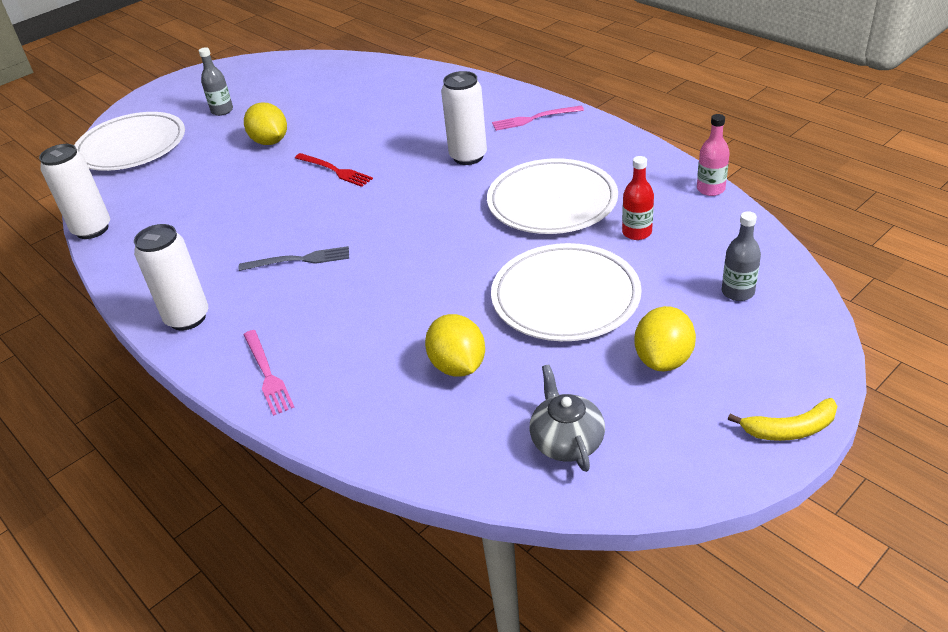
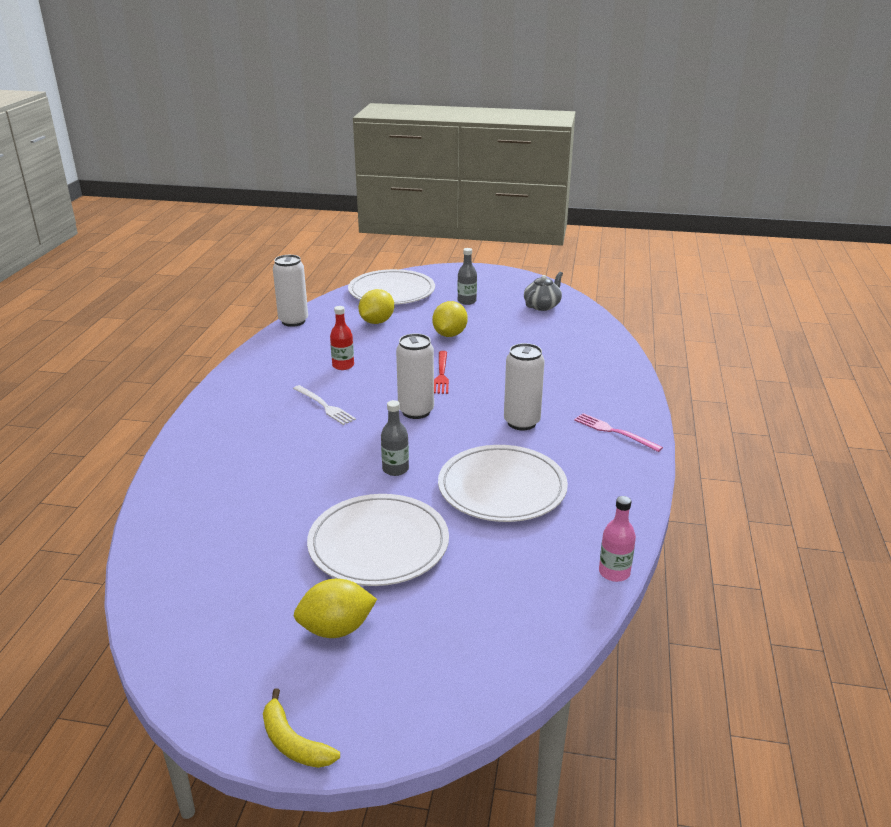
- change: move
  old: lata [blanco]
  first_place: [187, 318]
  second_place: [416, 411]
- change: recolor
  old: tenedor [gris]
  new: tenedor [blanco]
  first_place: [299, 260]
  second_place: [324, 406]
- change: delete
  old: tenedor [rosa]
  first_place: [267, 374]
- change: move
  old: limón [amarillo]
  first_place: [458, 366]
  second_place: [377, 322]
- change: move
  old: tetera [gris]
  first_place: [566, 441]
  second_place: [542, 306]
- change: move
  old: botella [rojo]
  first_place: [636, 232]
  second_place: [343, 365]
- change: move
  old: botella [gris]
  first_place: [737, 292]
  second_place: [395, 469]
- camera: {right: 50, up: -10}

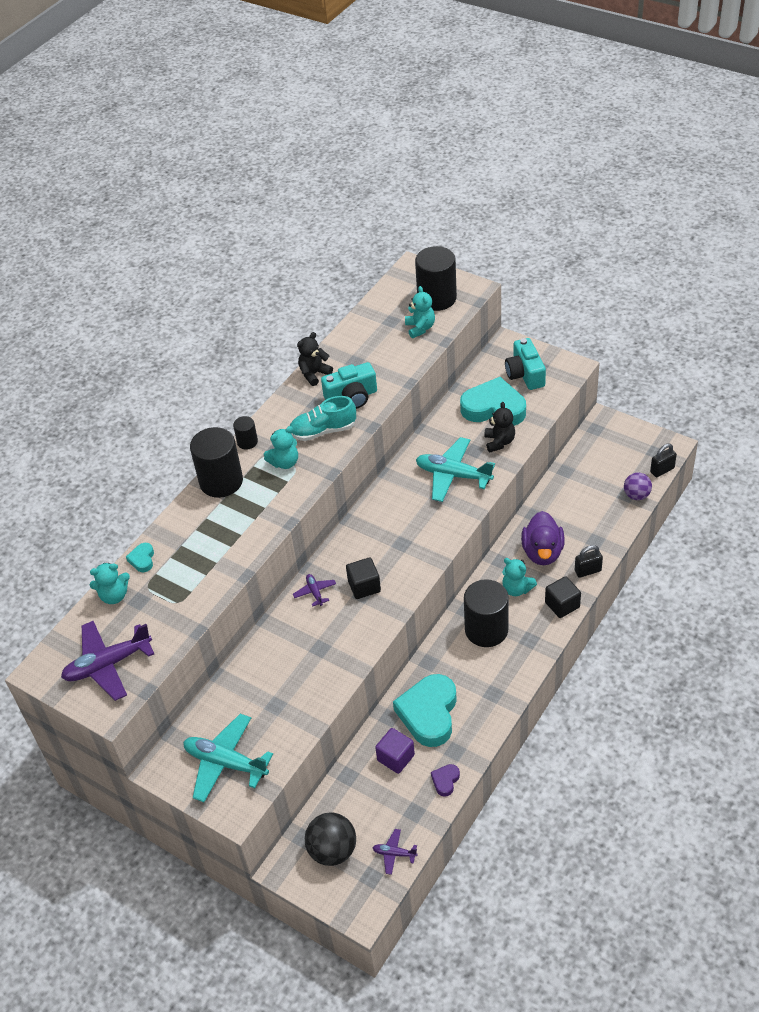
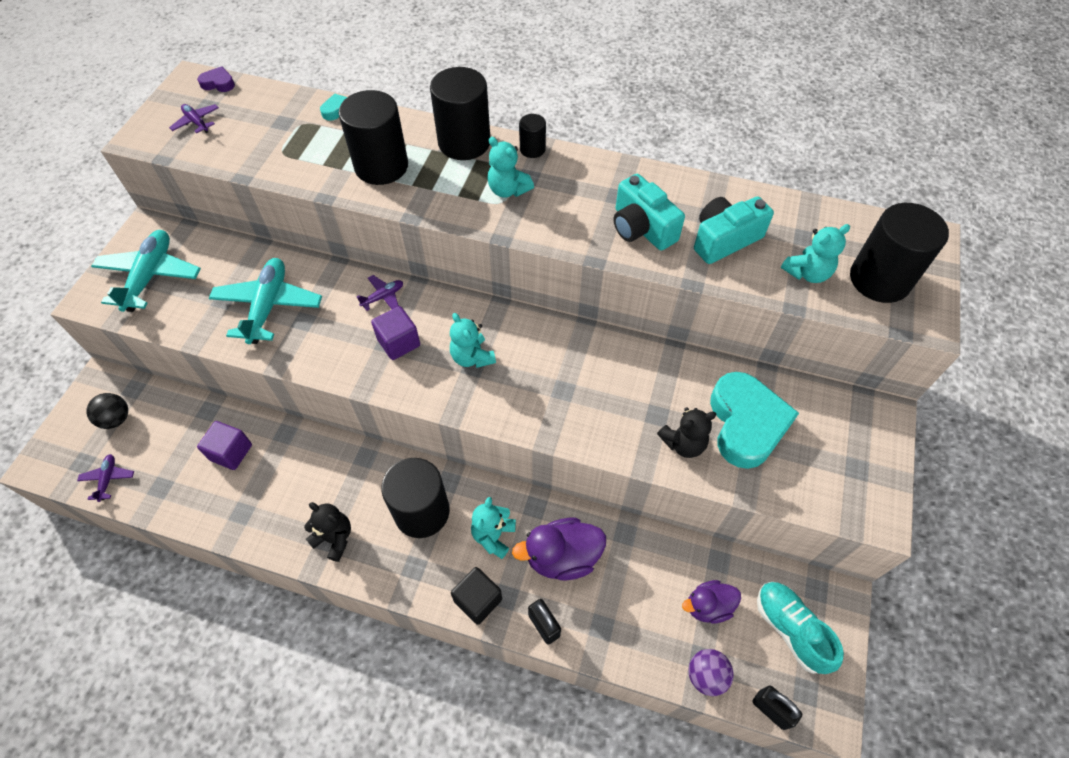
- change: resize
  old: avión [morado]
  first_place: [108, 665]
  second_place: [197, 122]
  factor: 0.48
- change: move
  old: osito [turquesa]
  first_place: [114, 595]
  second_place: [472, 357]
- change: move
  old: zapato [turquesa]
  first_place: [323, 431]
  second_place: [790, 629]
- change: move
  old: osito [negro]
  first_place: [314, 374]
  second_place: [334, 538]
- change: resize
  old: pelota [negro]
  first_place: [332, 850]
  second_place: [116, 419]
  factor: 0.65
- change: recolor
  old: cubo [negro]
  new: cubo [morado]
  first_place: [364, 586]
  second_place: [399, 342]
- change: delete
  old: corazón [turquesa]
  first_place: [429, 713]
- change: move
  old: avión [turquesa]
  first_place: [453, 475]
  second_place: [268, 306]
- change: move
  old: corazón [morado]
  first_place: [445, 781]
  second_place: [218, 83]
- change: move
  old: cámara [turquesa]
  first_place: [525, 374]
  second_place: [724, 240]
- change: insert
  new: cilindro [negro]
  second_place: [381, 166]
- change: insert
  new: pato [morado]
  second_place: [708, 606]
- camera: {right: 70, up: 10}

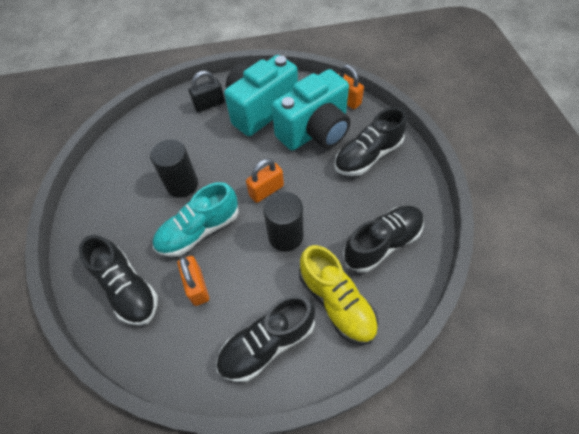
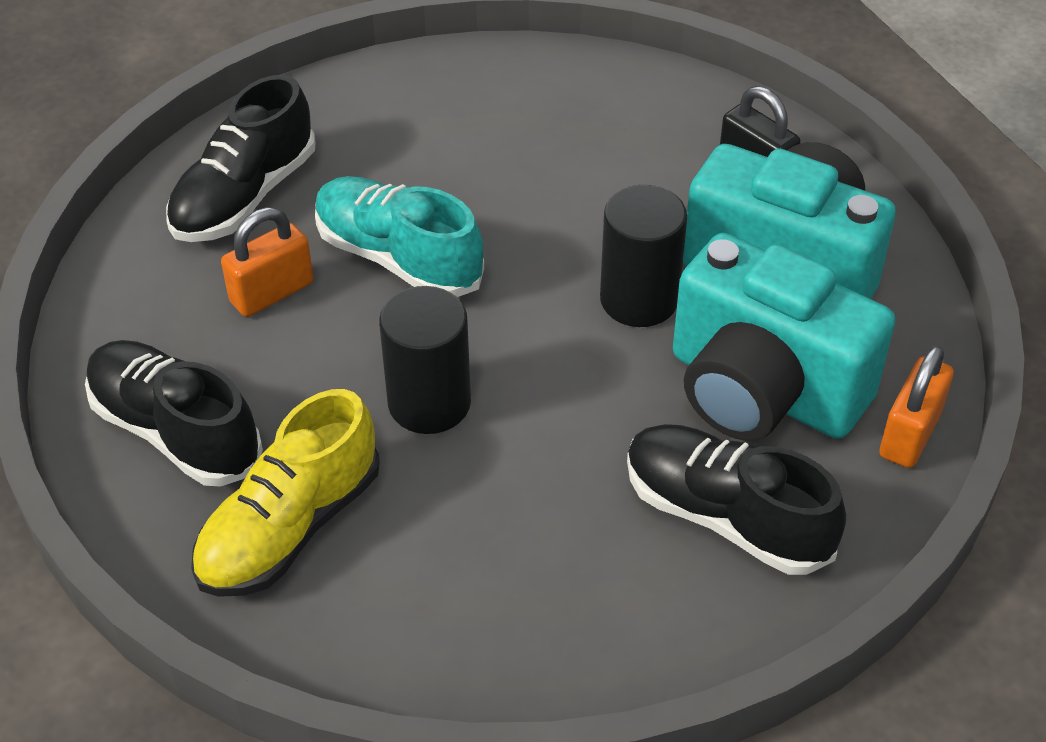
- change: move
  old: cilindro [negro]
  first_place: [182, 184]
  second_place: [639, 299]
- change: delete
  old: candado [naranja]
  first_place: [266, 190]
- change: delete
  old: zapato [negro]
  first_place: [382, 244]
- camera: {right: 70, up: -10}

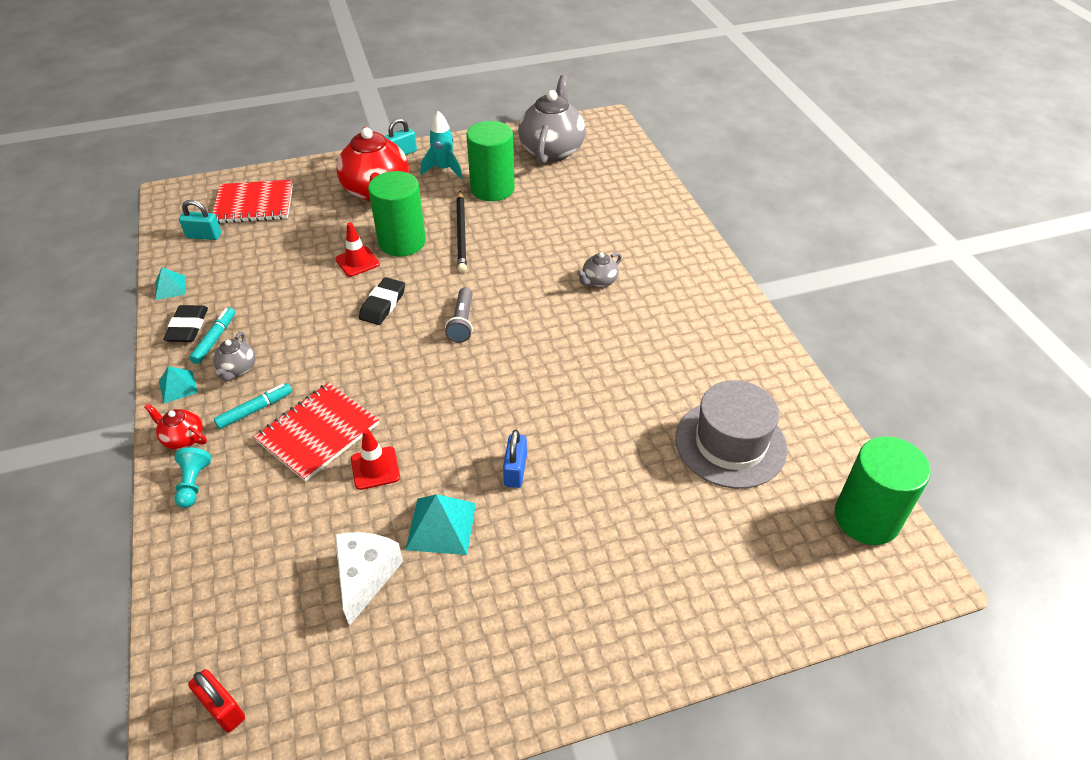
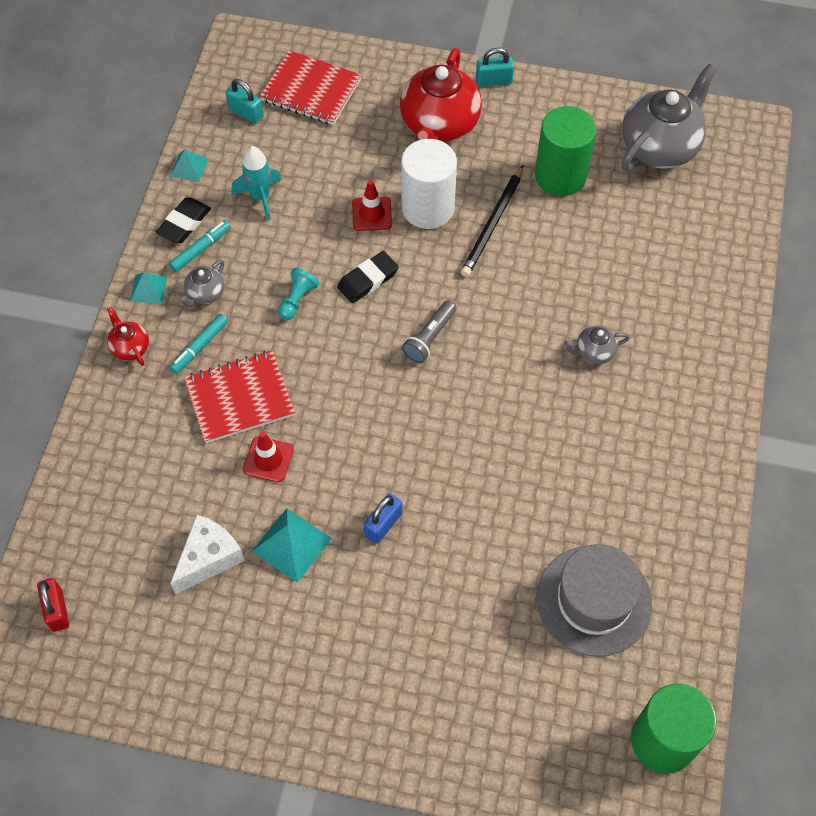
- change: move
  old: peón [turquesa]
  first_place: [193, 484]
  second_place: [297, 300]
- change: rotate
  old: rotulador [turquesa]
  first_place: [255, 410]
  second_place: [200, 346]
  degrees: 135
- change: recolor
  old: cilindro [verde]
  new: cilindro [blanco]
  first_place: [402, 242]
  second_place: [428, 208]
- change: move
  old: cohete [turquesa]
  first_place: [444, 169]
  second_place: [260, 197]
- camera: {right: 30, up: 15}

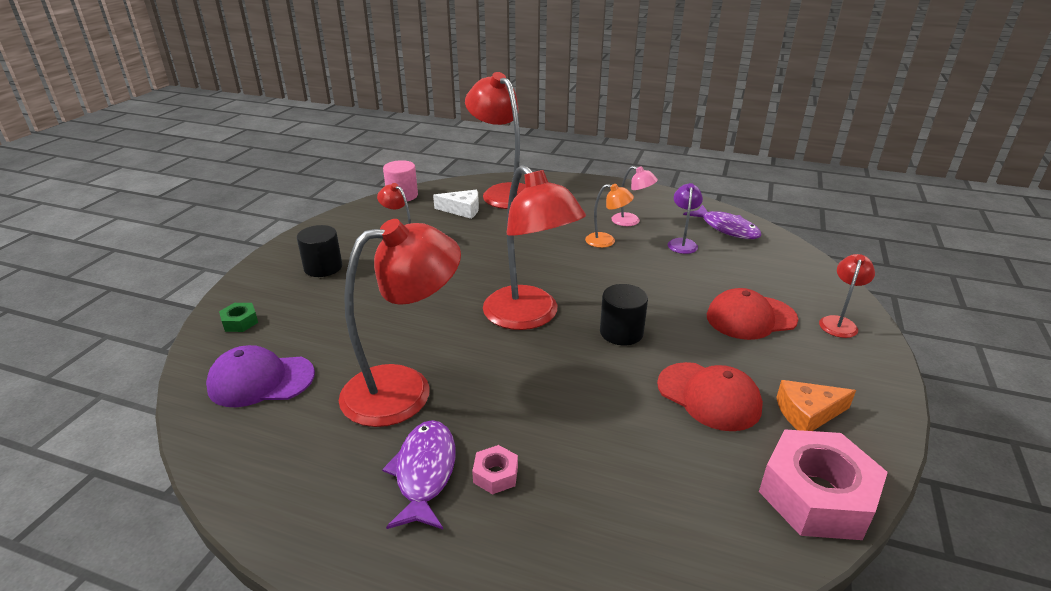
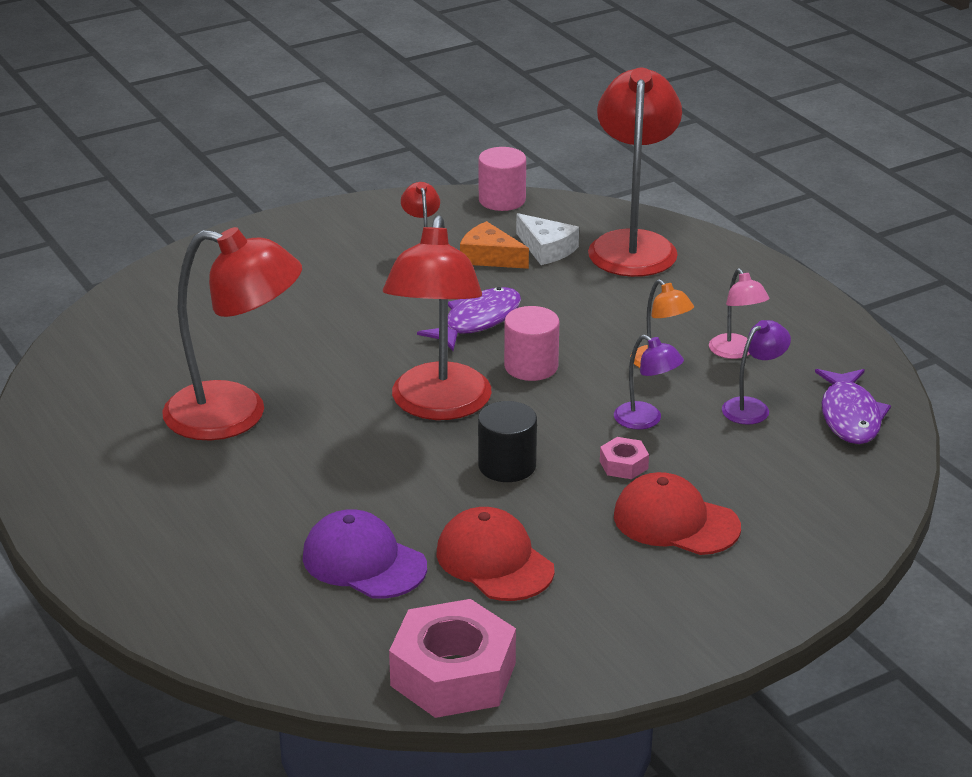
- change: move
  old: gorra [morado]
  first_place: [261, 380]
  second_place: [364, 562]
- change: delete
  old: tuerca [verde]
  first_place: [240, 322]
- change: delete
  old: cilindro [negro]
  first_place: [323, 267]
- change: move
  old: pez [morado]
  first_place: [424, 473]
  second_place: [477, 321]
- change: move
  old: tuerca [rosa]
  first_place: [495, 475]
  second_place: [623, 465]
- change: rotate
  old: gorra [rojo]
  first_place: [709, 396]
  second_place: [494, 561]
  degrees: 150
- change: move
  old: queso [naranja]
  first_place: [807, 413]
  second_place: [489, 257]
- change: delete
  old: lámpara [rojo]
  first_place: [839, 322]
- change: insert
  new: cilindro [rosa]
  second_place: [531, 366]
- change: insert
  new: lámpara [morado]
  second_place: [646, 420]
- camera: {right: 40, up: 0}

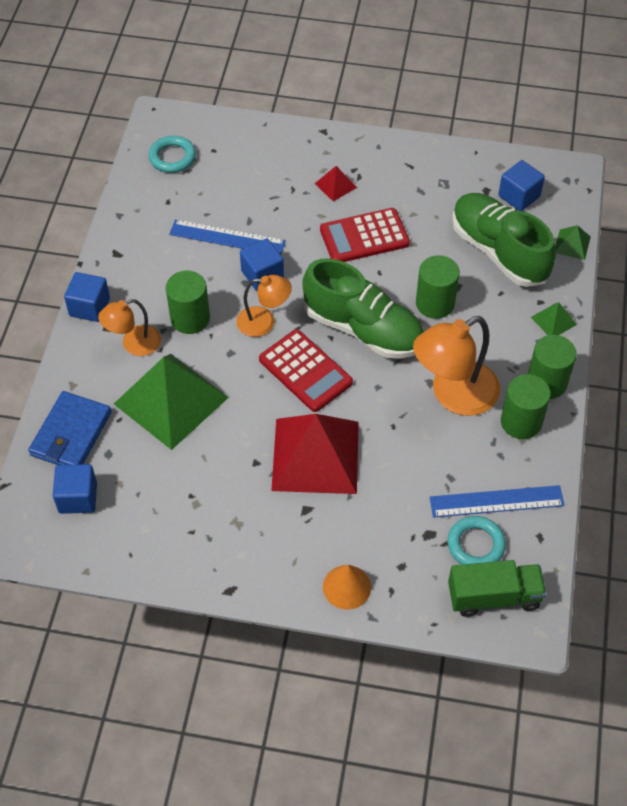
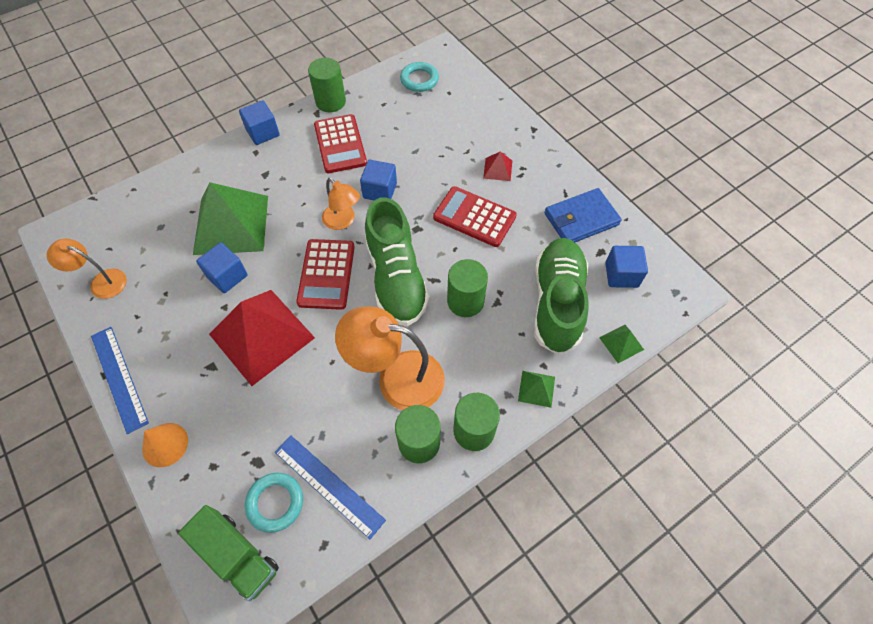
- change: move
  old: cartera [azul]
  first_place: [71, 434]
  second_place: [581, 219]
- change: move
  old: cubo [azul]
  first_place: [78, 497]
  second_place: [227, 276]
- change: move
  old: lámpara [naranja]
  first_place: [134, 344]
  second_place: [101, 282]
- change: move
  old: cilindro [verde]
  first_place: [190, 318]
  second_place: [330, 102]
- change: move
  old: regla [azul]
  first_place: [227, 237]
  second_place: [119, 378]
- change: insert
  new: calculadora [rojo]
  second_place: [340, 144]
- camera: {right: 45, up: 5}

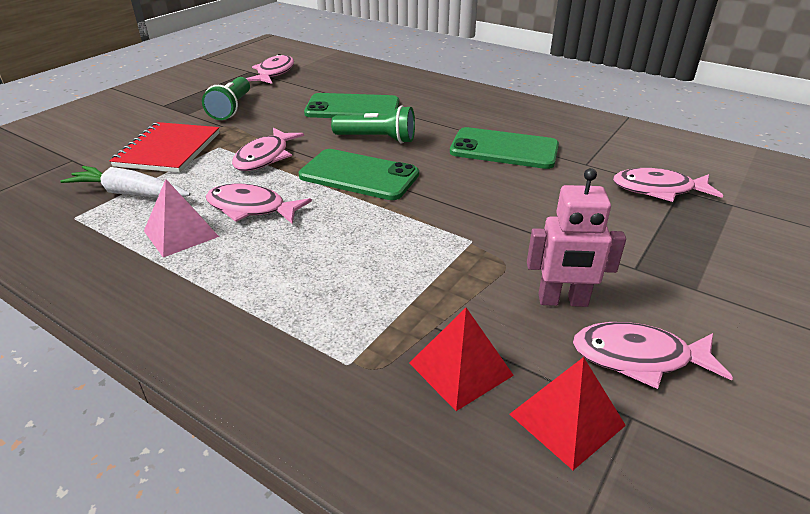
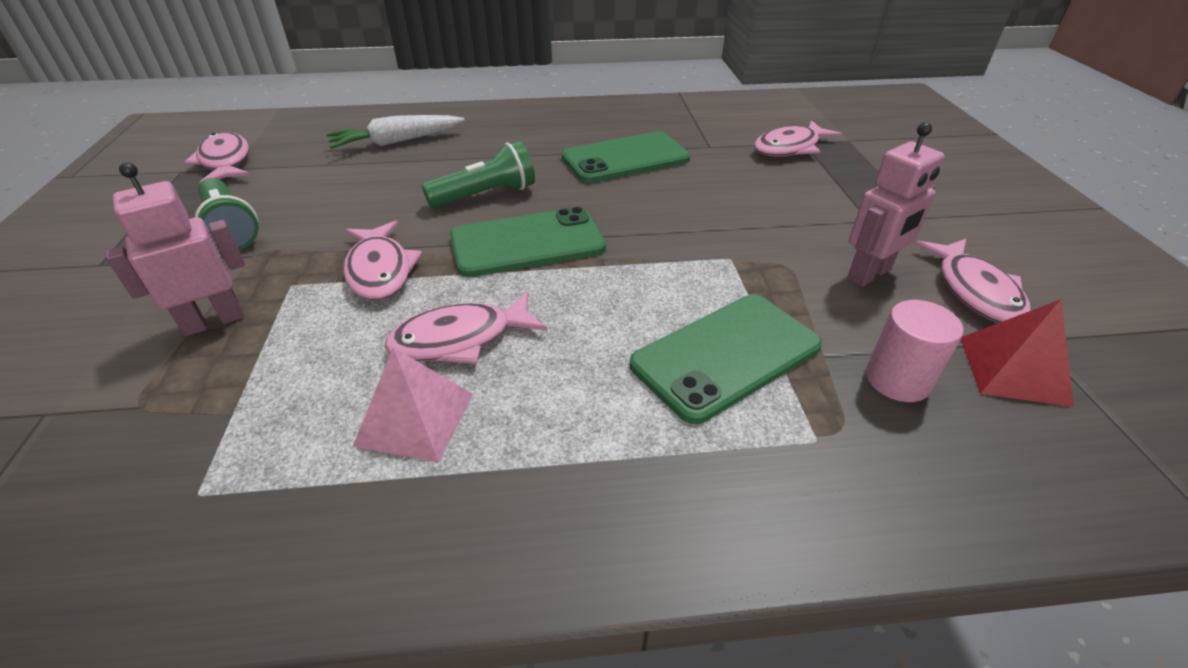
- change: move
  old: zanahoria [blanco]
  first_place: [130, 194]
  second_place: [397, 142]
- change: replace
  old: cuaderno [rojo]
  new: robot [rosa]
  first_place: [168, 150]
  second_place: [214, 321]
- change: move
  old: móvil [verde]
  first_place: [352, 108]
  second_place: [726, 355]
- change: replace
  old: pirámide [rojo]
  new: cilindro [rosa]
  first_place: [461, 369]
  second_place: [897, 380]
- change: rotate
  old: pez [rosa]
  first_place: [638, 357]
  second_place: [974, 291]
  degrees: -60
- camera: {right: -40, up: 5}

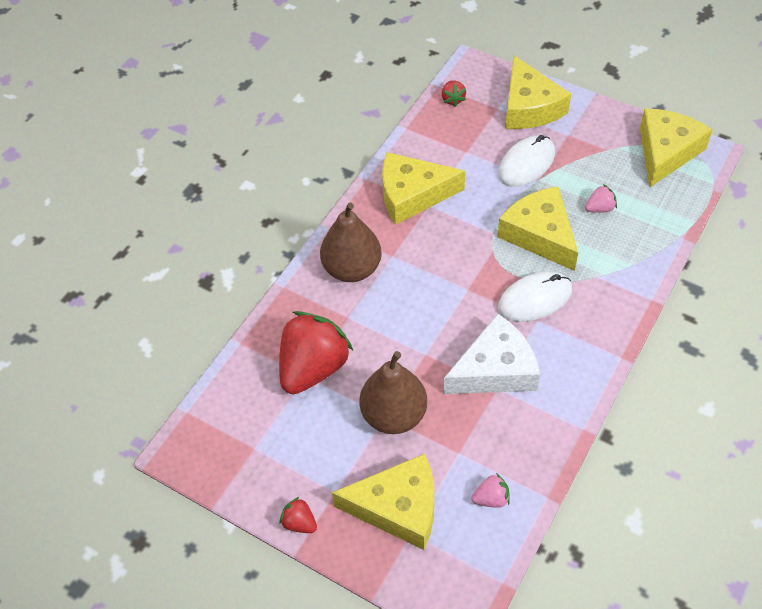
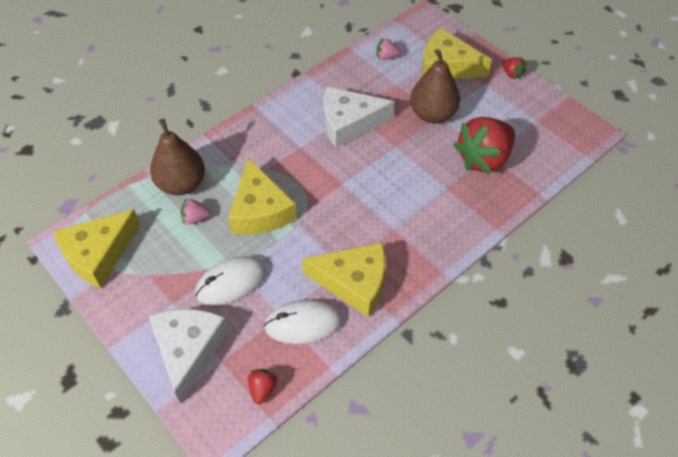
- change: move
  old: pera [marrón]
  first_place: [352, 269]
  second_place: [182, 184]
- change: move
  old: ratón [blanco]
  first_place: [535, 299]
  second_place: [303, 323]
- change: recolor
  old: queso [amarillo]
  new: queso [blanco]
  first_place: [529, 107]
  second_place: [188, 350]
- camera: {right: -165, up: 0}

